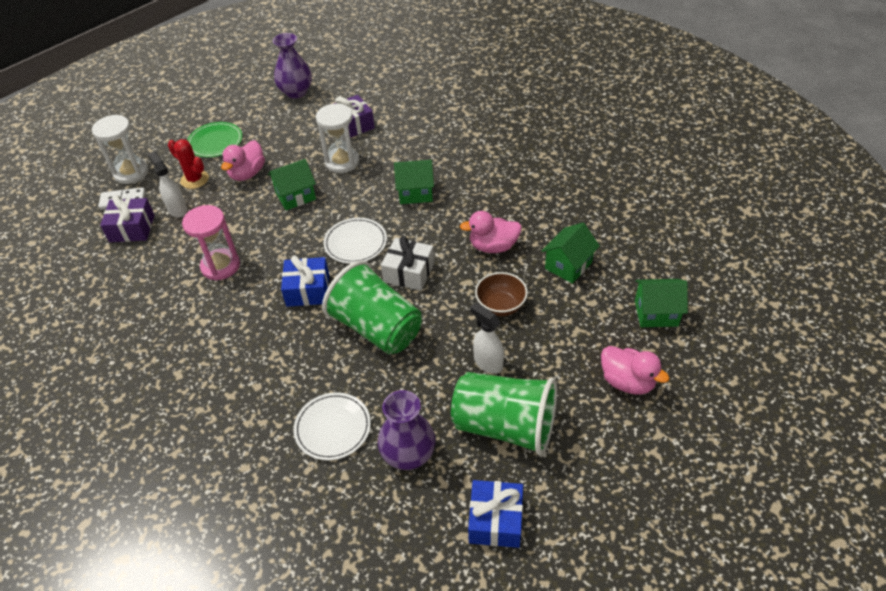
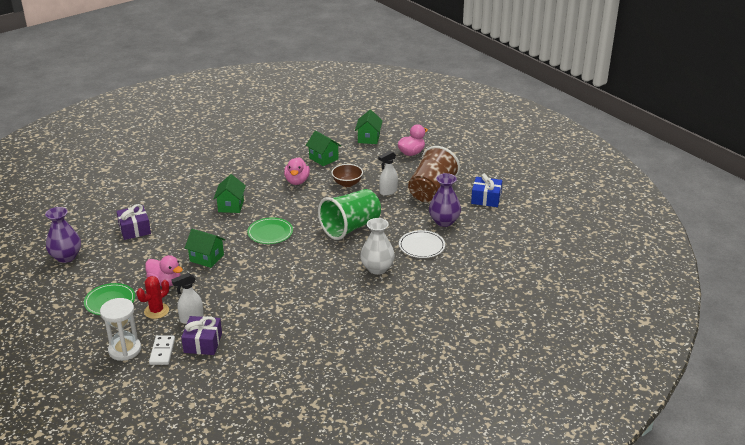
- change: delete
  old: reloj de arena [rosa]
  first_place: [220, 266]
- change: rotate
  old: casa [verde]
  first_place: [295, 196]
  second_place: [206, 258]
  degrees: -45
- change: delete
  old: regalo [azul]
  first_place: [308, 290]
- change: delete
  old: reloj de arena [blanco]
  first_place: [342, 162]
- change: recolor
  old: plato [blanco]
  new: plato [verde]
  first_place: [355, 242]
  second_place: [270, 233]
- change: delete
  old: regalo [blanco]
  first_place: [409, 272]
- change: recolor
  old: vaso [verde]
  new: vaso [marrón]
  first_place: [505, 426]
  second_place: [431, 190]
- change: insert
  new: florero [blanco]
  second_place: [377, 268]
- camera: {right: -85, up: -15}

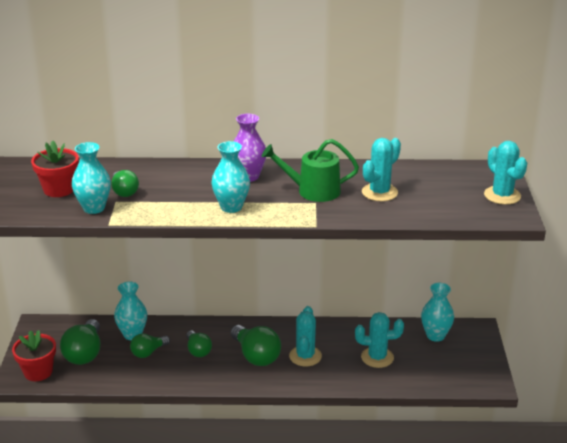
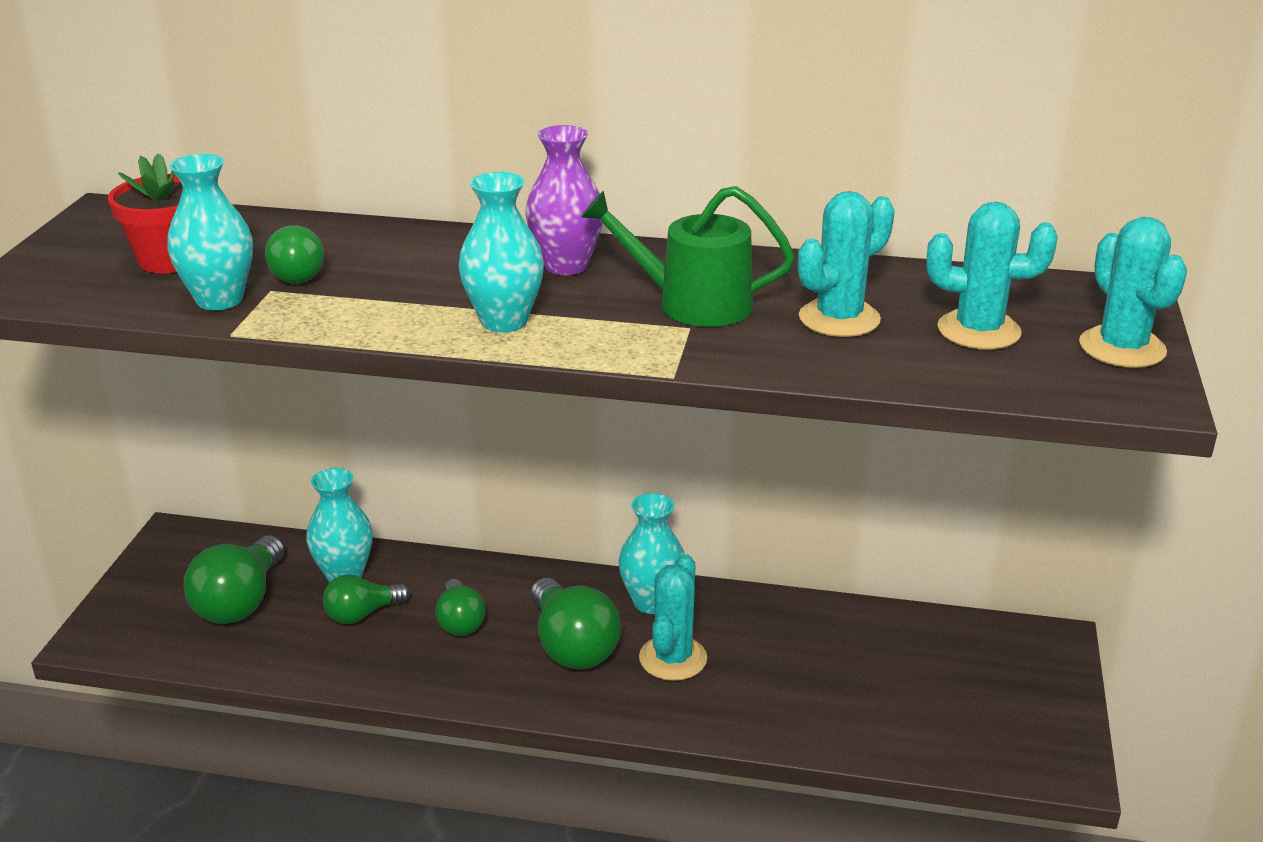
- change: delete
  old: maceta [rojo]
  first_place: [38, 372]
- change: move
  old: cactus [turquesa]
  first_place: [377, 357]
  second_place: [978, 331]
- change: move
  old: florero [turquesa]
  first_place: [435, 335]
  second_place: [651, 602]
- camera: {right: 10, up: 0}

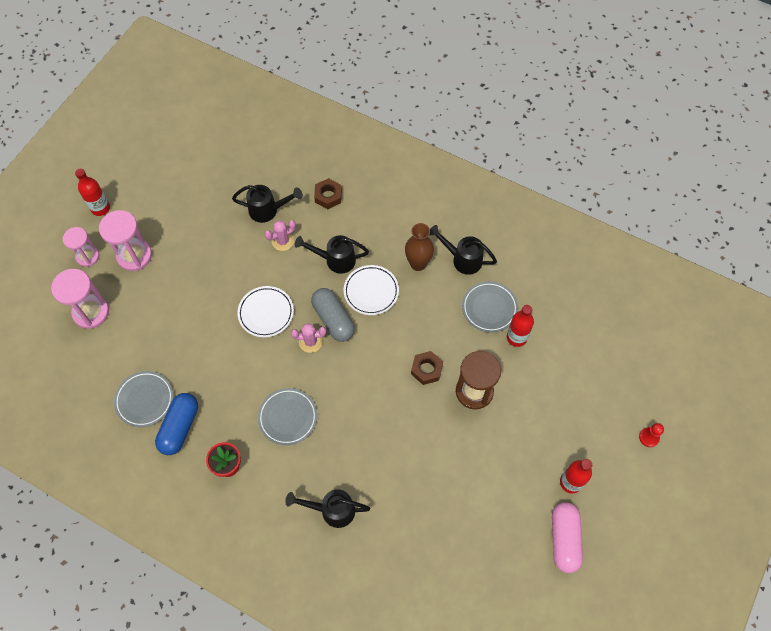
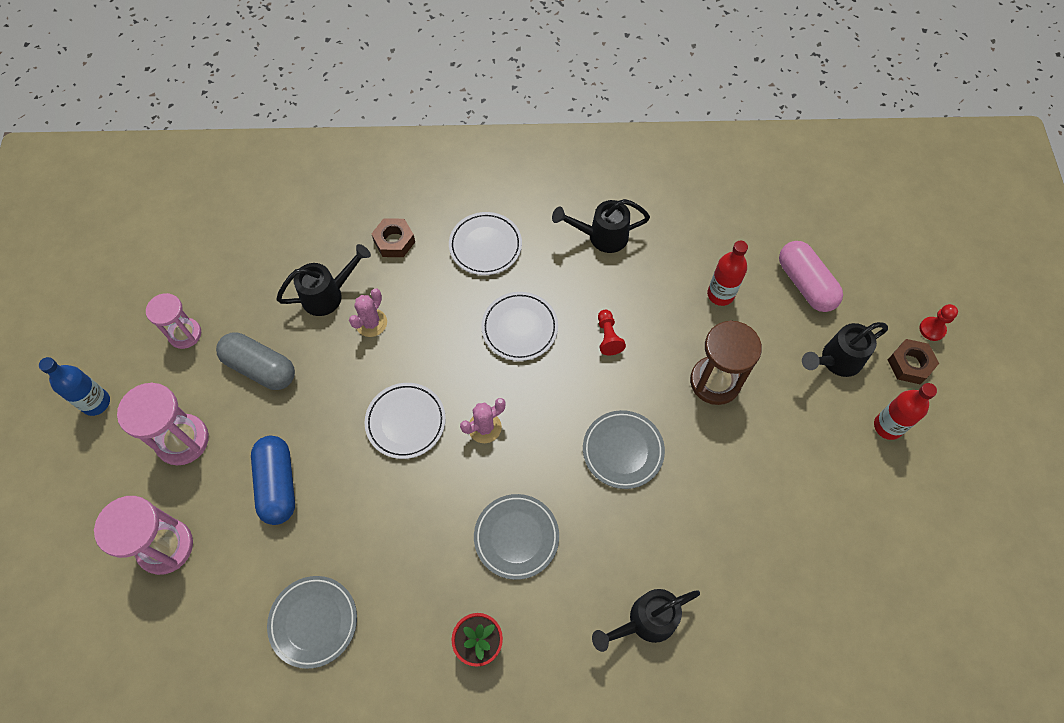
- change: move
  old: reloj de arena [rosa]
  first_place: [87, 256]
  second_place: [185, 334]
- change: recolor
  old: botella [rojo]
  new: botella [azul]
  first_place: [100, 208]
  second_place: [96, 403]
- change: move
  old: cápsula [azul]
  first_place: [179, 427]
  second_place: [278, 484]
- change: move
  old: regadera [negro]
  first_place: [335, 260]
  second_place: [836, 361]
- change: move
  old: cápsula [gris]
  first_place: [333, 319]
  second_place: [260, 368]
- change: delete
  old: florero [marrón]
  first_place: [418, 264]
- change: move
  old: tuerca [marrón]
  first_place: [426, 369]
  second_place: [910, 364]
- change: move
  old: plato [gris]
  first_place: [489, 308]
  second_place: [623, 451]
- change: move
  old: cápsula [rosa]
  first_place: [564, 539]
  second_place: [805, 284]
- change: insert
  new: plato [blanco]
  second_place: [485, 246]
- change: insert
  new: peón [rojo]
  second_place: [608, 337]
- camera: {right: -30, up: 0}

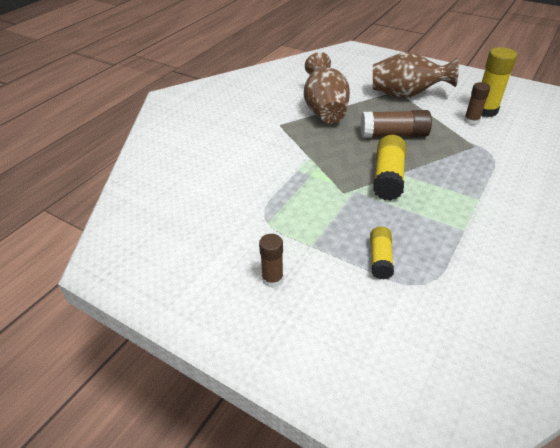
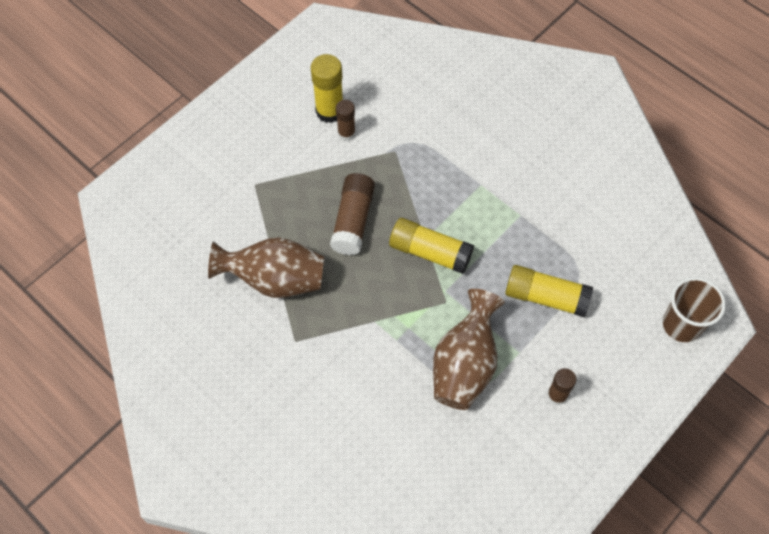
- change: resize
  old: barra de pegamento [amarillo]
  first_place: [380, 259]
  second_place: [545, 297]
  factor: 1.62
- change: move
  old: florero [marrón]
  first_place: [406, 95]
  second_place: [465, 365]
- change: insert
  new: vaso [marrón]
  second_place: [681, 325]
- camera: {right: -80, up: 20}

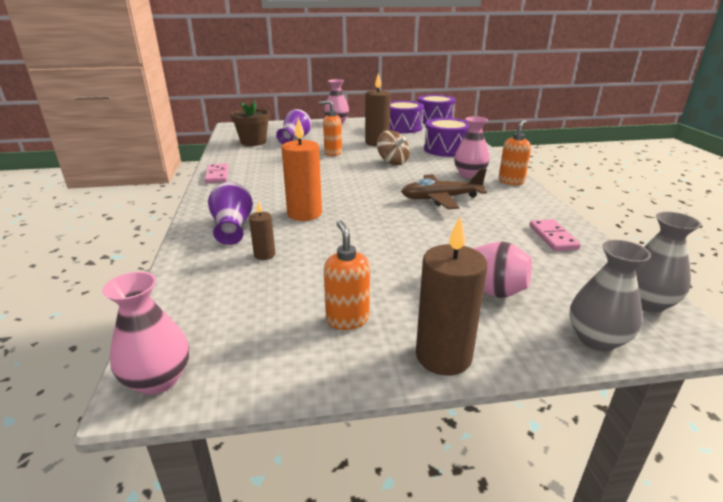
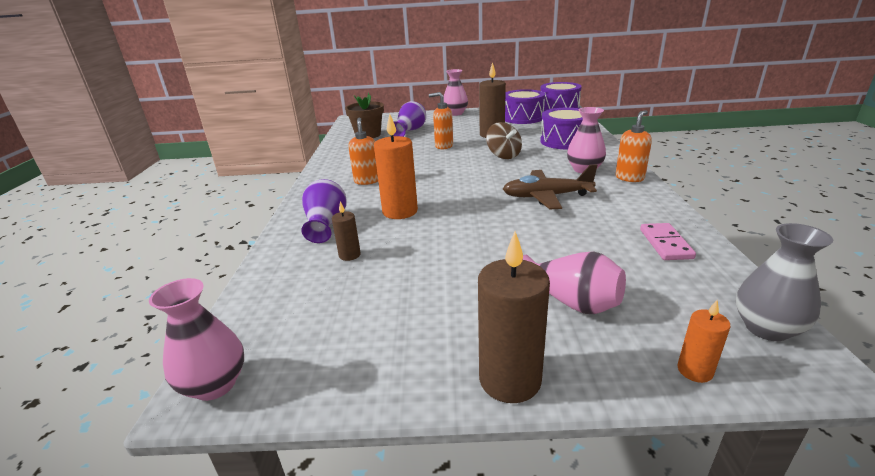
- change: delete
  old: ficha de dominó [rosa]
  first_place: [217, 175]
- change: move
  old: dispensador de jabón [naranja]
  first_place: [347, 319]
  second_place: [367, 181]
- change: replace
  old: florero [gris]
  new: vela [naranja]
  first_place: [597, 339]
  second_place: [694, 370]
- camera: {right: 10, up: 0}

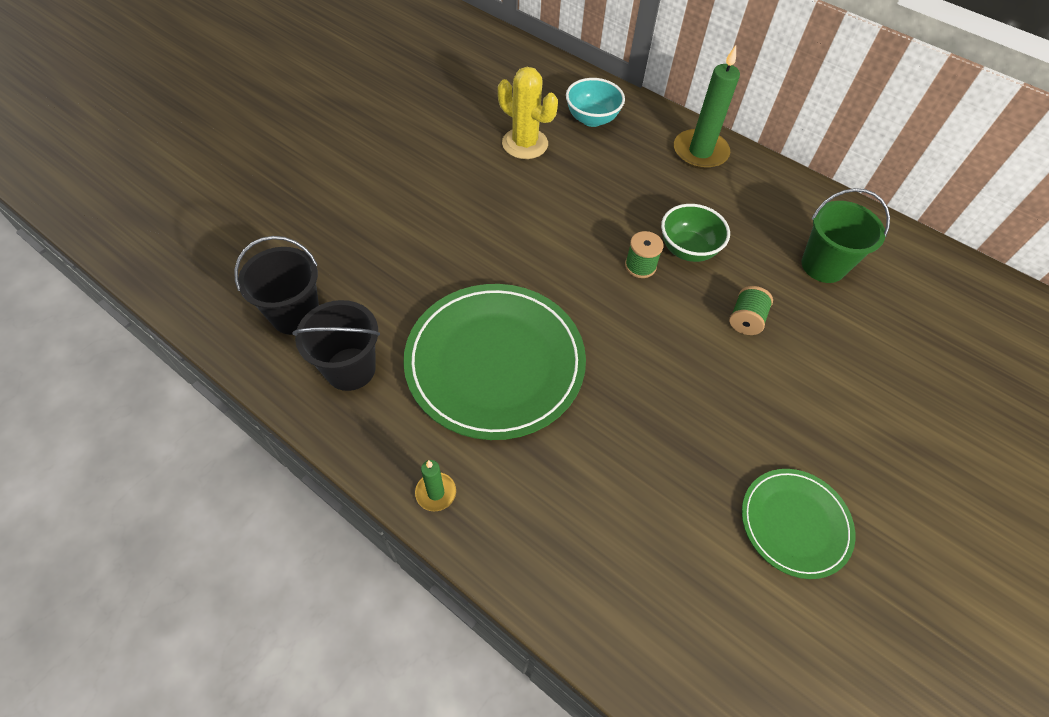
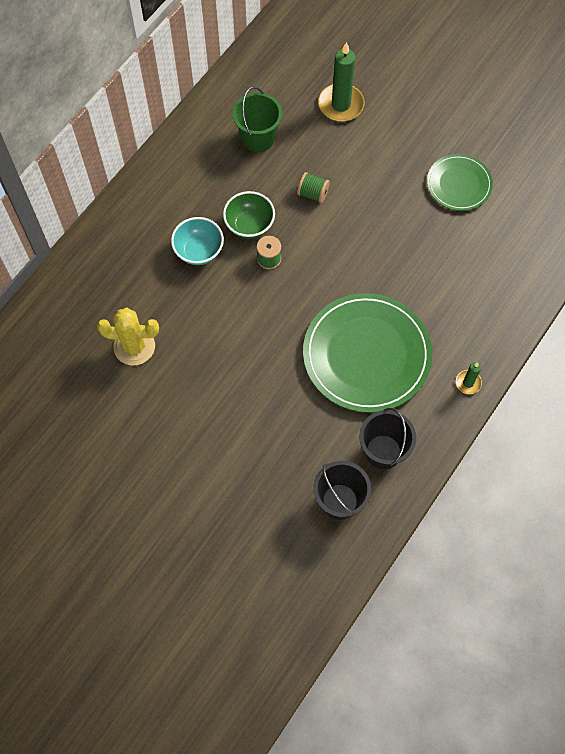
- change: rotate
  old: cactus [amarillo]
  first_place: [525, 144]
  second_place: [134, 346]
  degrees: 60
- change: move
  old: cuenco [turquesa]
  first_place: [592, 119]
  second_place: [199, 251]
- change: move
  old: vela [verde]
  first_place: [700, 152]
  second_place: [341, 105]
- camera: {right: -90, up: 10}

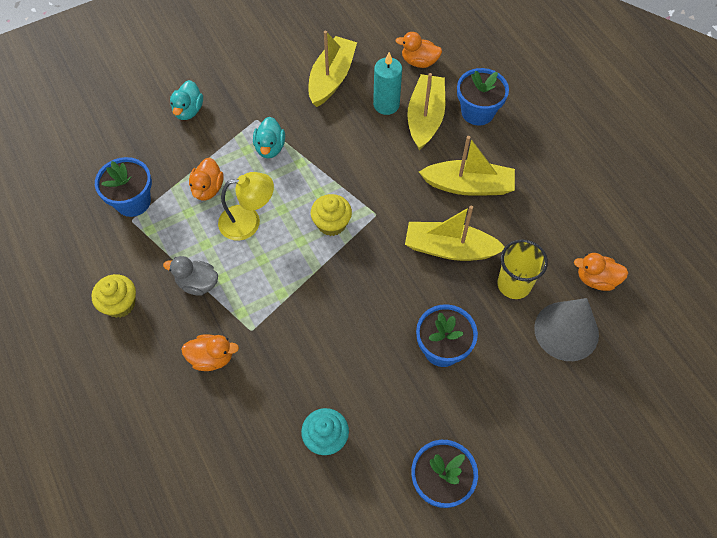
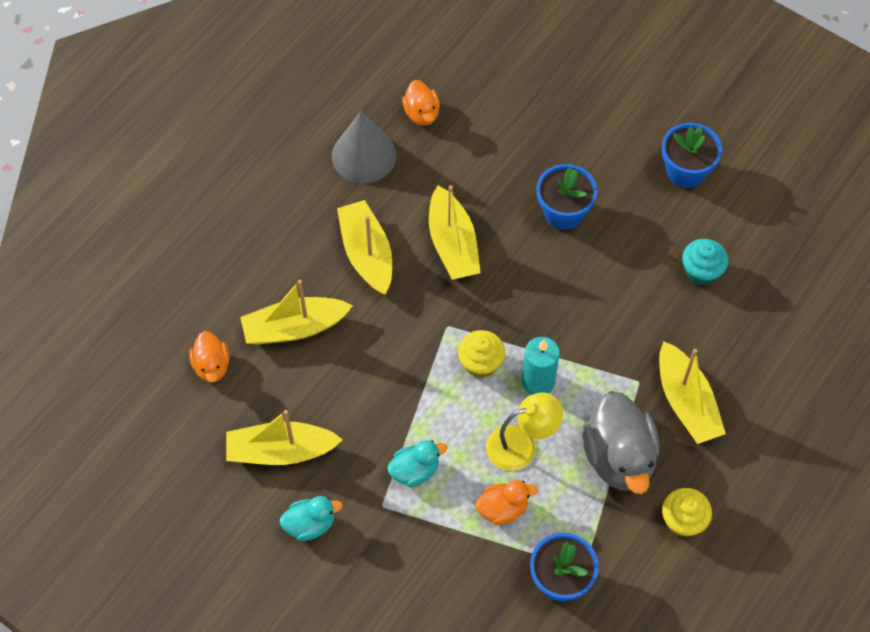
- change: resize
  old: pato [gris]
  first_place: [197, 283]
  second_place: [619, 457]
  factor: 1.84
- change: move
  old: pato [turquesa]
  first_place: [188, 110]
  second_place: [310, 524]
- change: replace
  old: pato [naranja]
  new: barco [amarillo]
  first_place: [212, 358]
  second_place: [686, 402]
- change: rotate
  old: lámpara [amarillo]
  first_place: [248, 222]
  second_place: [521, 445]
  degrees: 105
- change: move
  old: vela [turquesa]
  first_place: [386, 105]
  second_place: [538, 381]
- change: delete
  old: maceta [azul]
  first_place: [477, 112]
- change: delete
  old: vaso [amarillo]
  first_place: [514, 284]
- change: move
  old: cono [gris]
  first_place: [566, 331]
  second_place: [364, 155]
- camera: {right: -115, up: 0}

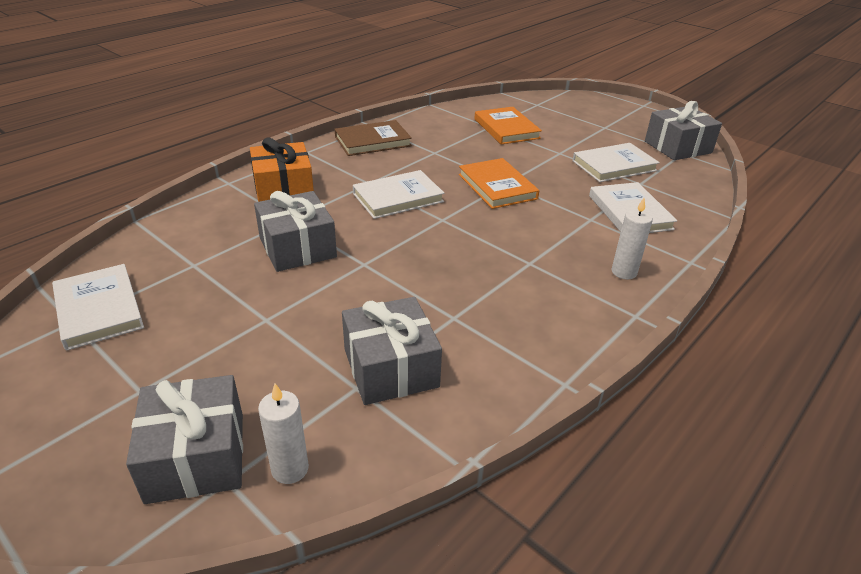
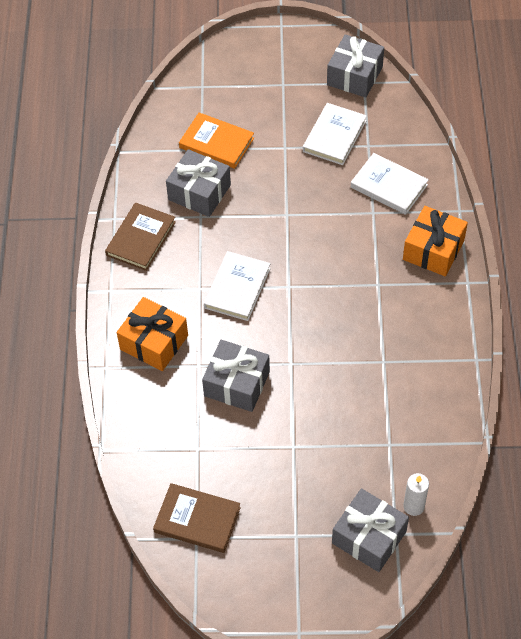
- change: recolor
  old: libro [blanco]
  new: libro [marrón]
  first_place: [99, 309]
  second_place: [197, 519]
- change: move
  old: regalo [gris]
  first_place: [391, 368]
  second_place: [199, 192]
- change: delete
  old: libro [naranja]
  first_place: [497, 186]
- change: replace
  old: vela [blanco]
  new: regalo [naranja]
  first_place: [624, 272]
  second_place: [433, 250]
- camera: {right: -40, up: 20}

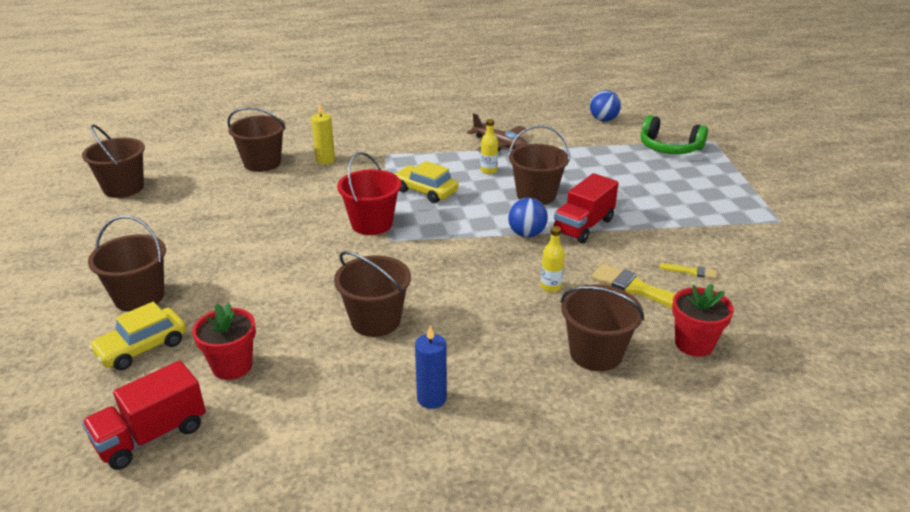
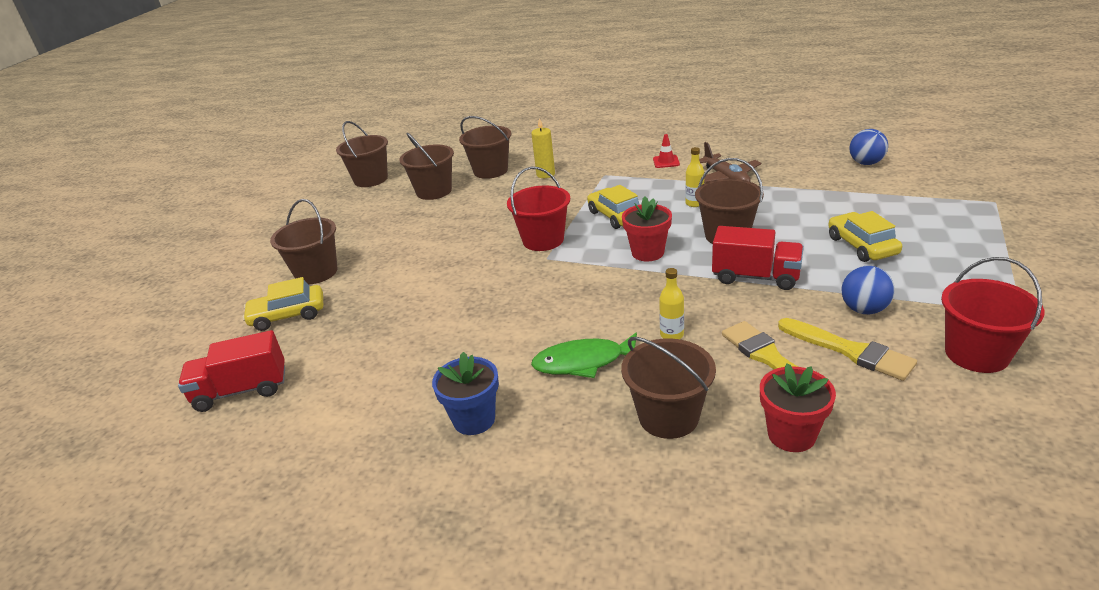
- change: move
  old: maceta [rojo]
  first_place: [232, 366]
  second_place: [647, 252]
- change: move
  old: balde [marrón]
  first_place: [375, 320]
  second_place: [434, 191]
- change: replace
  old: vela [azul]
  new: maceta [azul]
  first_place: [431, 398]
  second_place: [474, 419]
- change: move
  old: pelota [azul]
  first_place: [526, 234]
  second_place: [864, 309]
- change: rotate
  old: camión [rojo]
  first_place: [583, 226]
  second_place: [755, 277]
  degrees: -135
- change: delete
  old: auriculares [verde]
  first_place: [669, 148]
- change: resize
  old: pincel [amarillo]
  first_place: [691, 271]
  second_place: [850, 351]
  factor: 1.98
- change: insert
  new: pez [verde]
  second_place: [584, 362]
- change: insert
  new: cono de tráfico [rojo]
  second_place: [666, 162]
- change: insert
  new: coche [amarillo]
  second_place: [862, 246]
- change: insert
  new: balde [rojo]
  second_place: [976, 354]
- camera: {right: 30, up: 0}

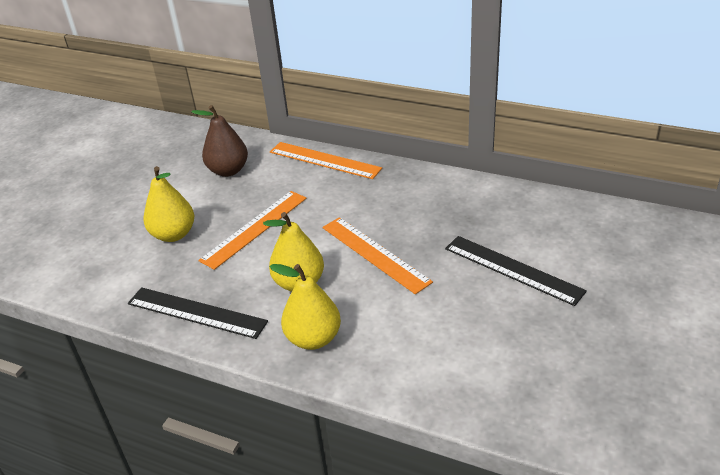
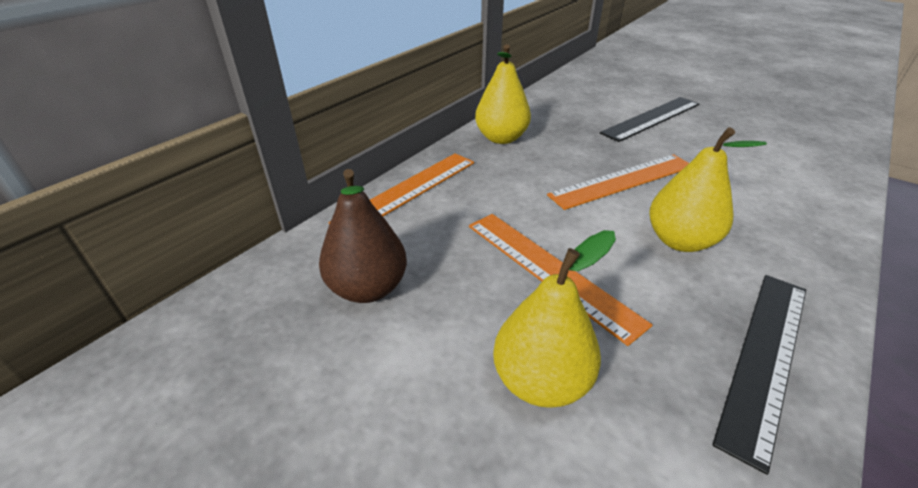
- change: move
  old: pera [amarillo]
  first_place: [313, 338]
  second_place: [501, 138]
- camera: {right: -80, up: 0}

